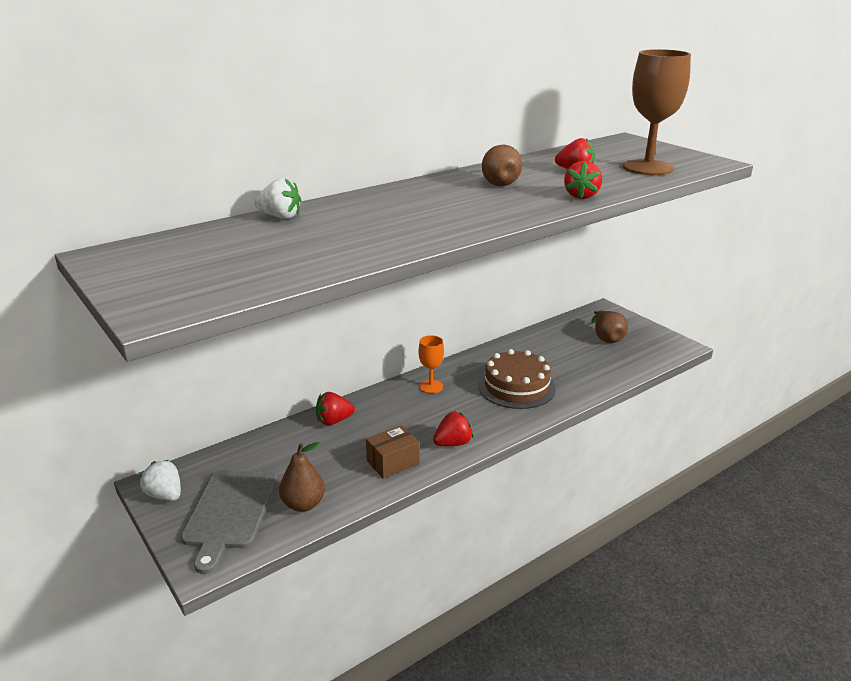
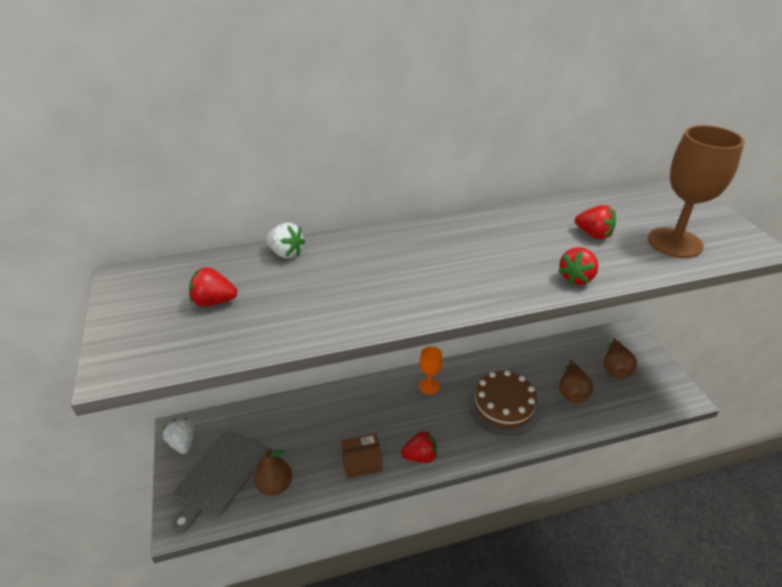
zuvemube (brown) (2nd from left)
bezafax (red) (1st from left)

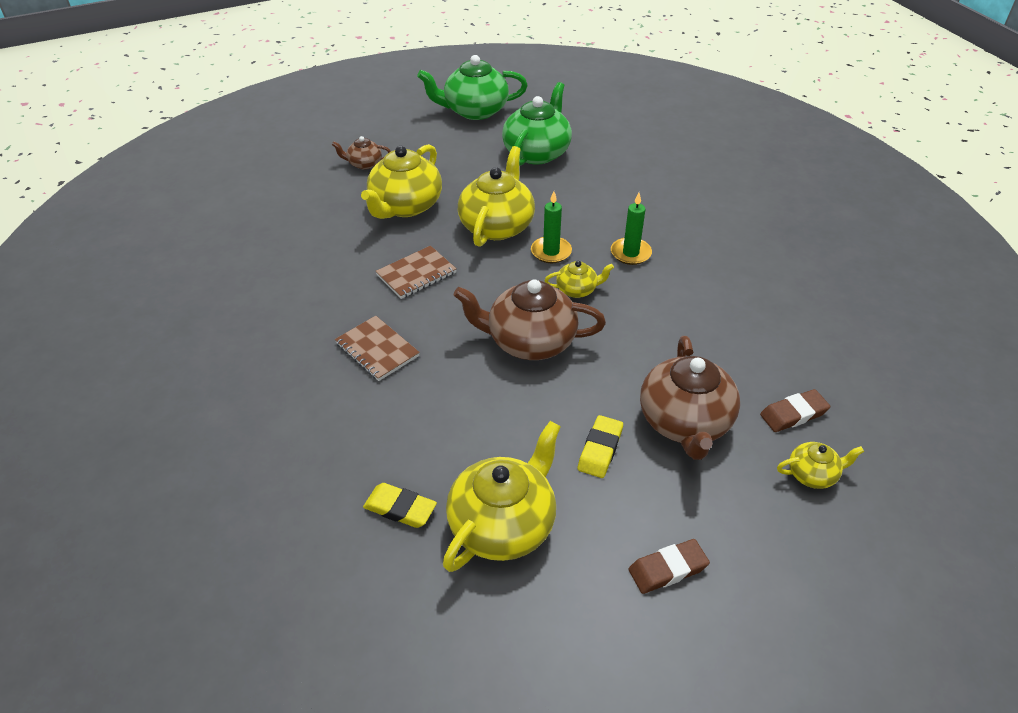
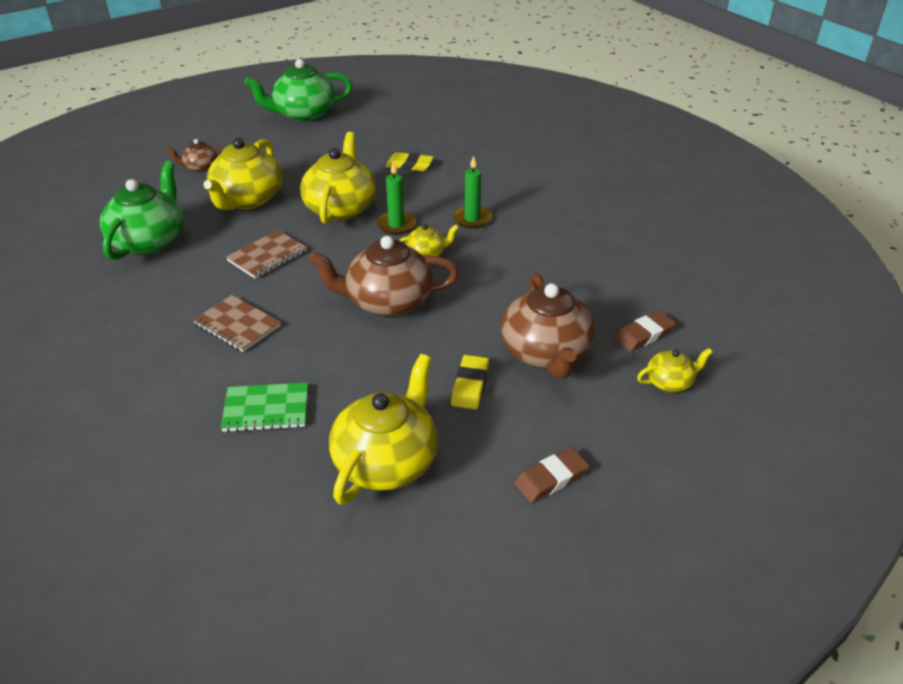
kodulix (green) (1st from left)
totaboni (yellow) (1st from left)
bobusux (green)

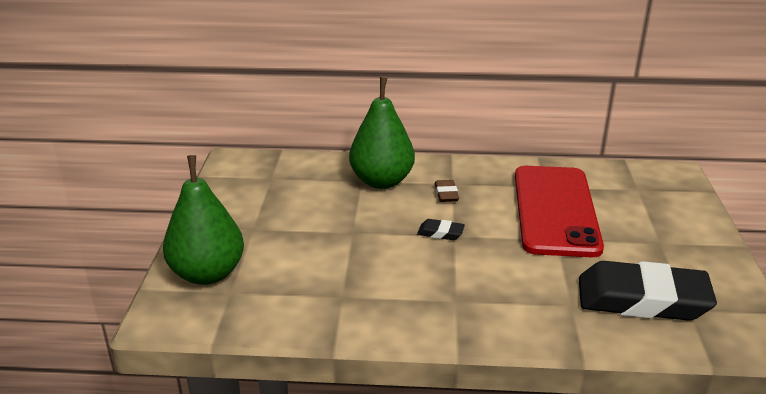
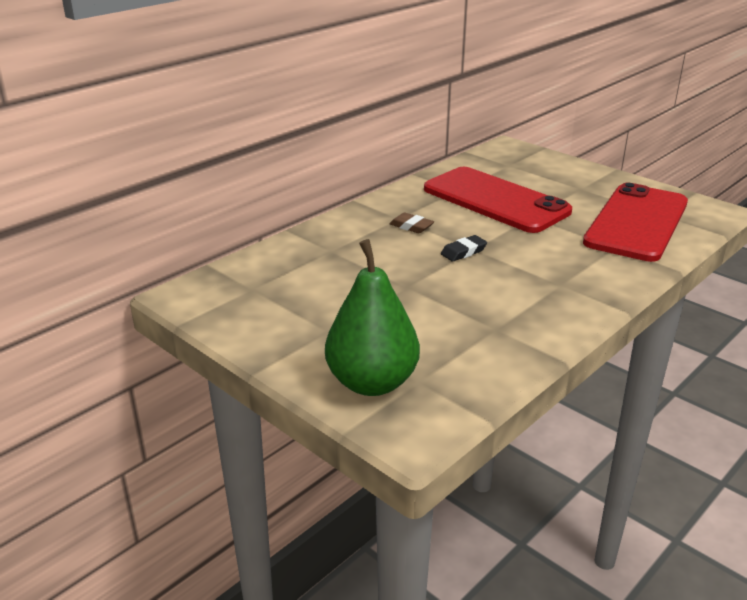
zuvemube (green) (2nd from left in the first image)
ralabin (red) (2nd from left)

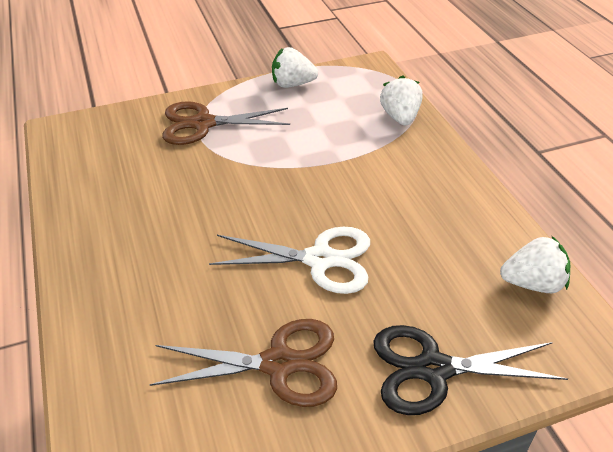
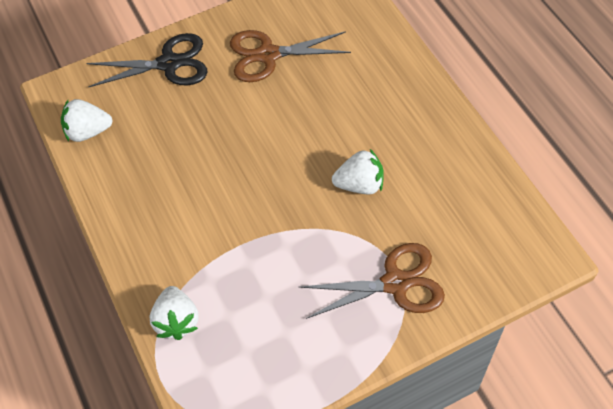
bezafax (white) (3rd from left)
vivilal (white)

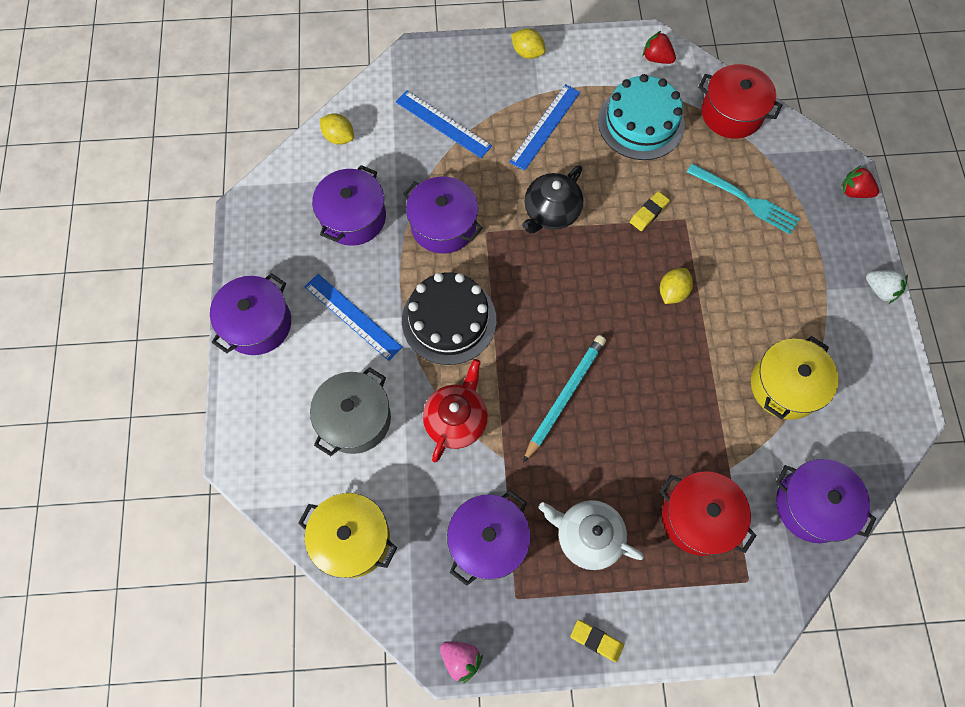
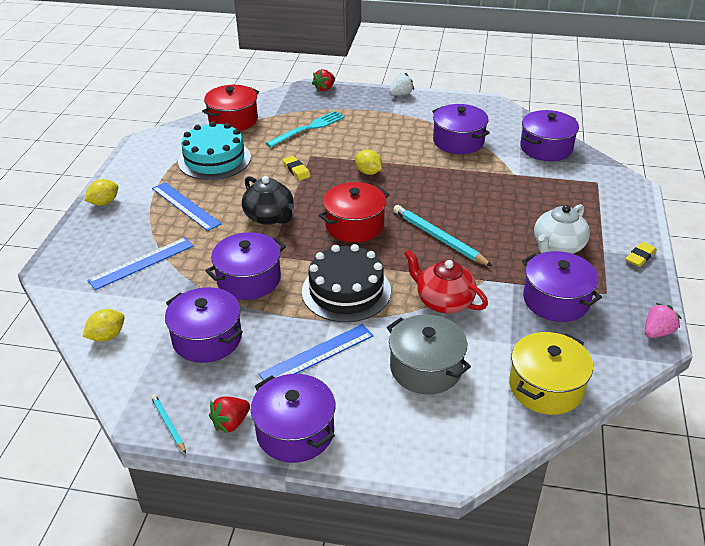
bezafax (red) (1st from left)
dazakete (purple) (4th from left)
dazakete (red) (2nd from left)
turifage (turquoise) (1st from left)

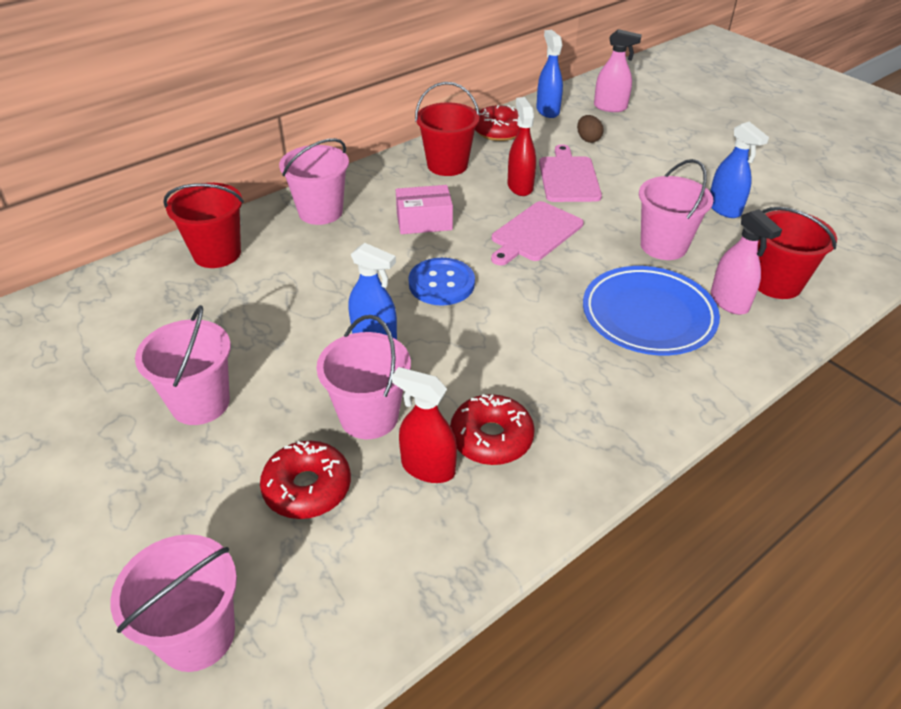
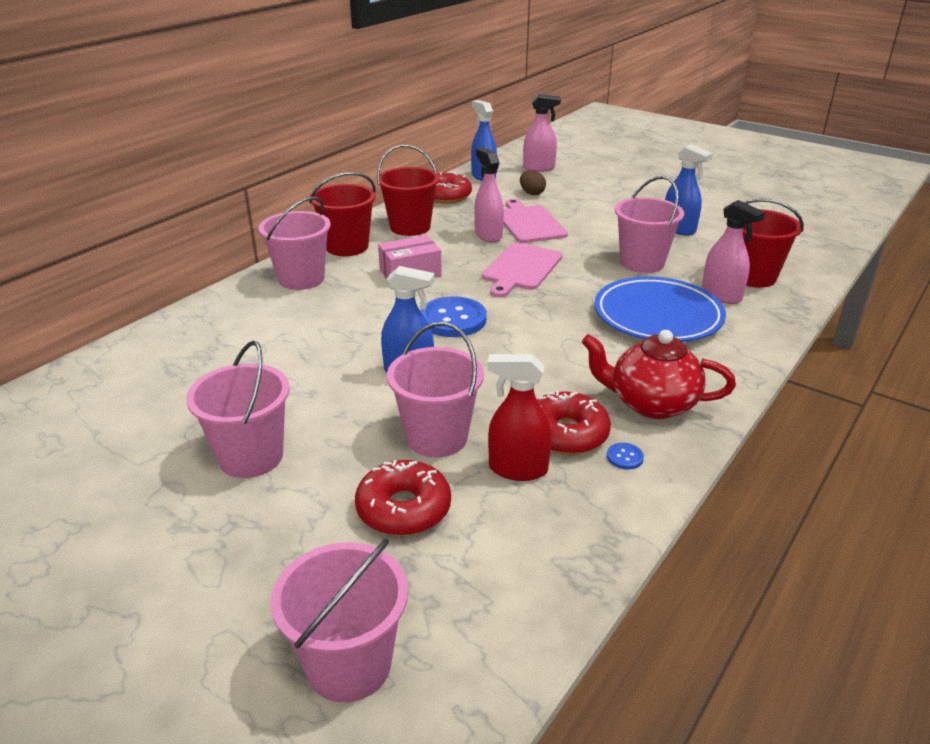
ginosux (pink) (1st from left)
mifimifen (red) (1st from left)
kodulix (red)
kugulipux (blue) (2nd from left)

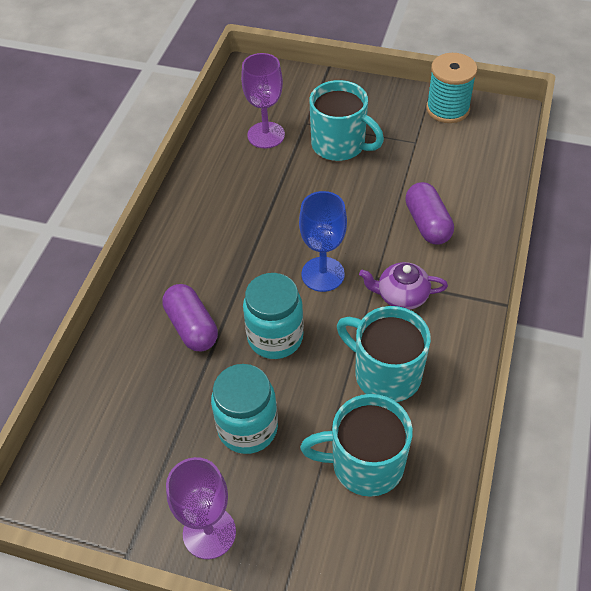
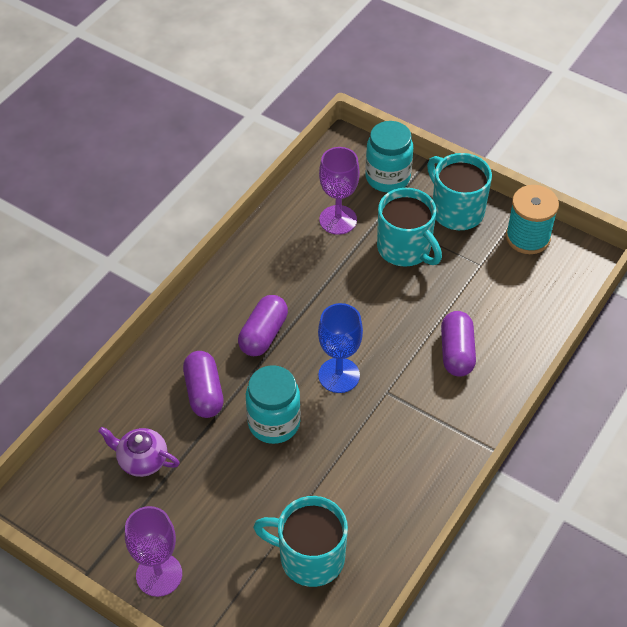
kodulix (purple)
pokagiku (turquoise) (3rd from left)
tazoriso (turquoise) (2nd from left)
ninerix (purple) (2nd from left)

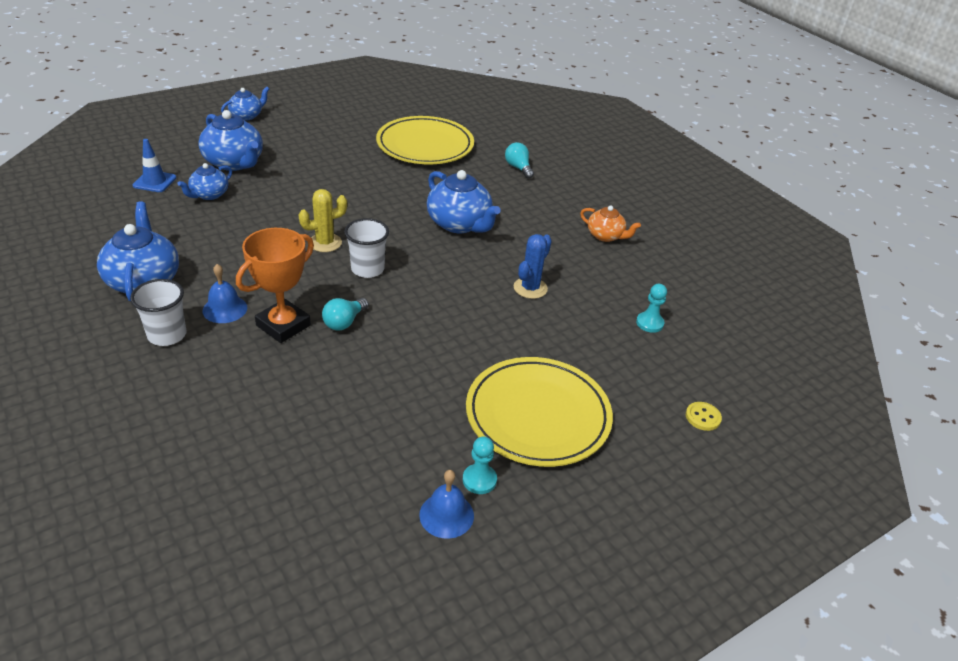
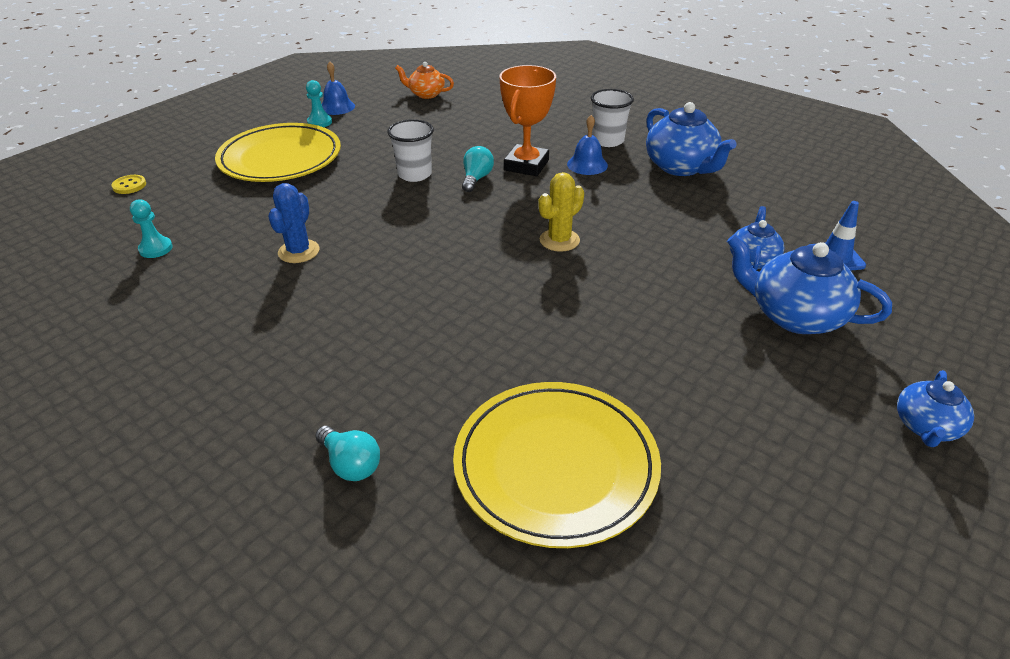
kodulix (blue) (5th from left in the first image)
kodulix (orange)
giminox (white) (1st from left)

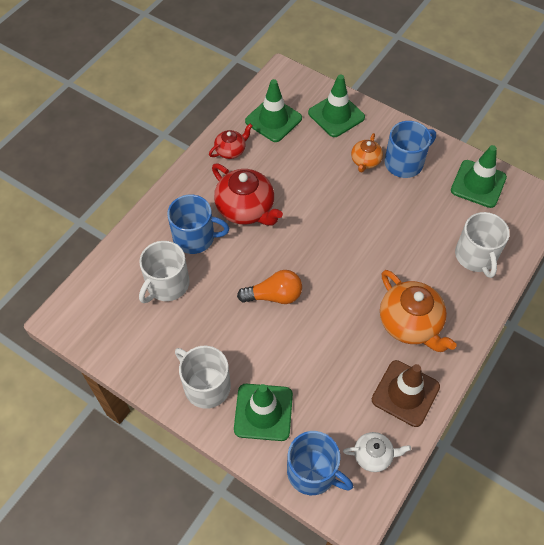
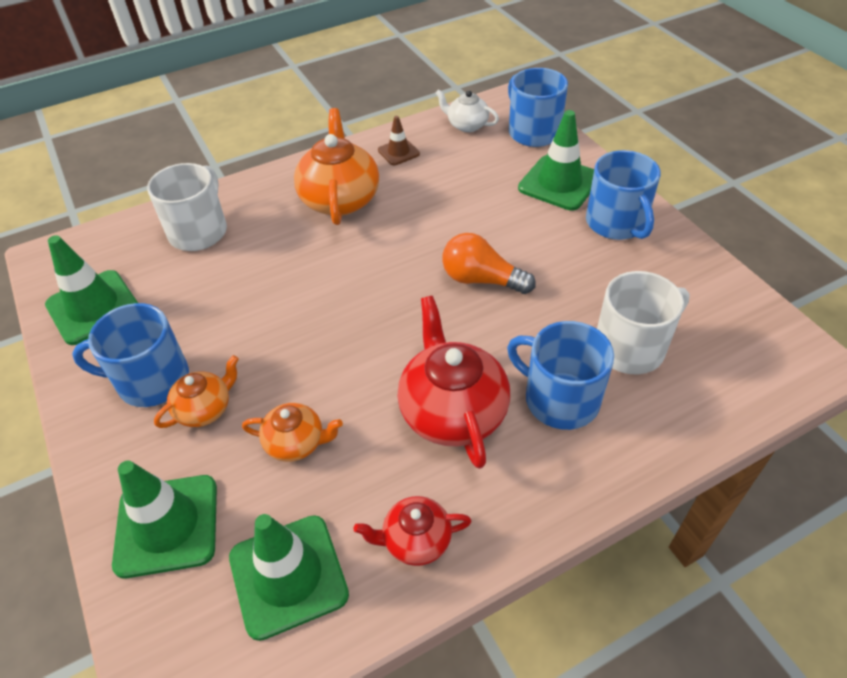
pokagiku (blue) (4th from left)
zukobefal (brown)
kodulix (orange) (2nd from left)

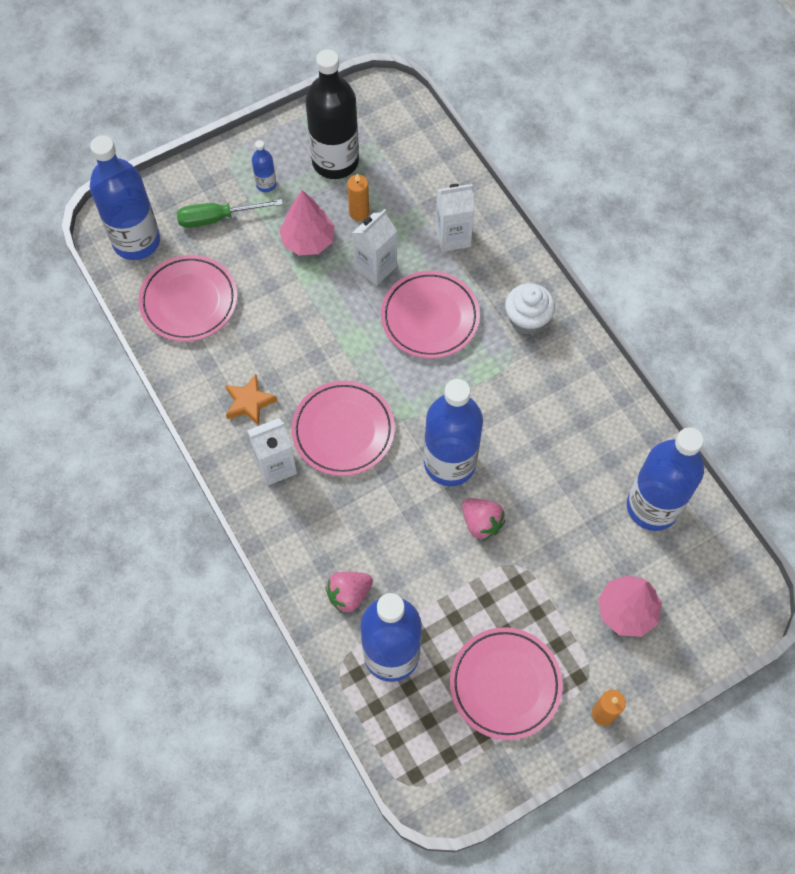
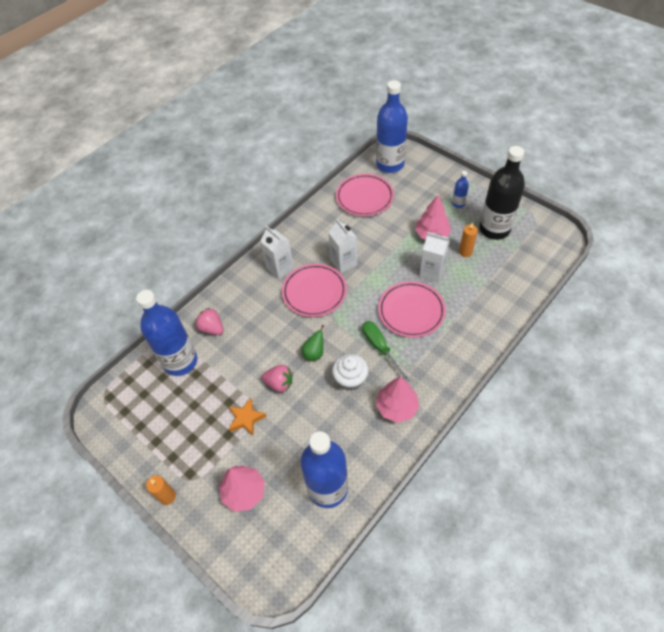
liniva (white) (2nd from left)
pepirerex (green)
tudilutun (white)
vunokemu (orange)
zuvemube (green)
bezafax (pink) (2nd from left)
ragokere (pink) (4th from left in the first image)
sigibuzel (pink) (2nd from left)

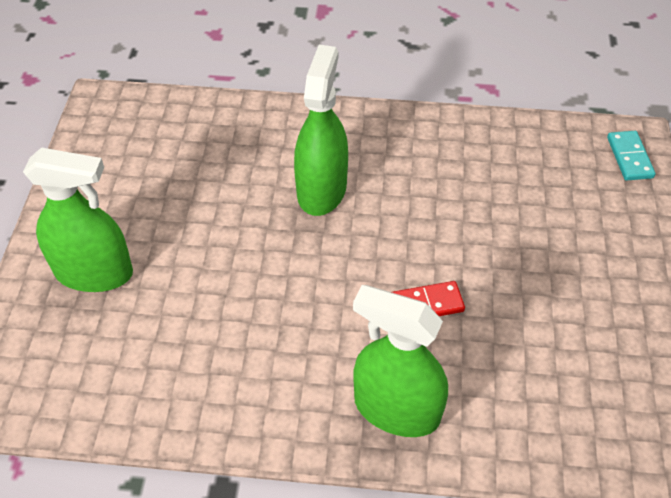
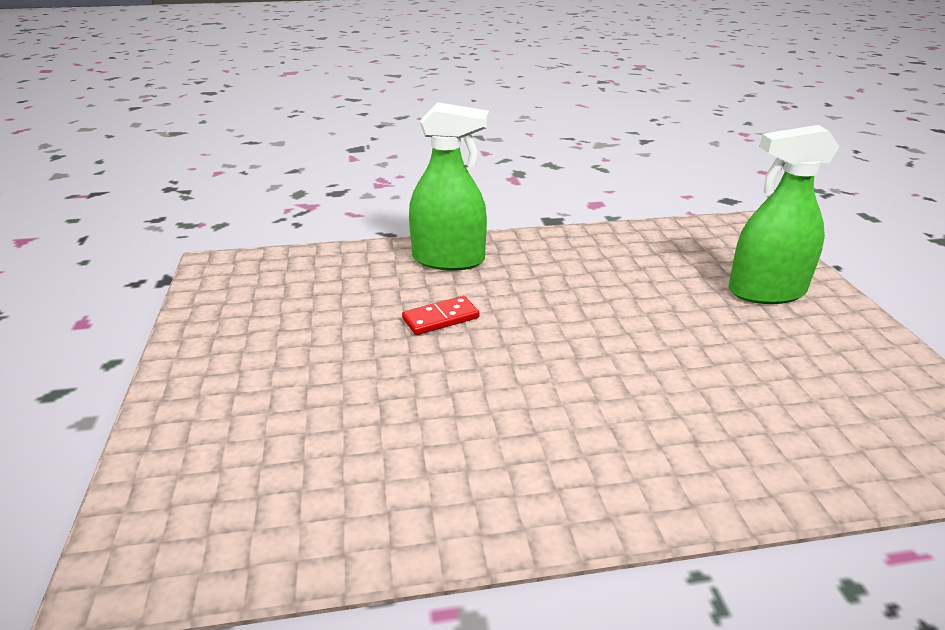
ginosux (green) (2nd from left in the first image)
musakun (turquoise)

